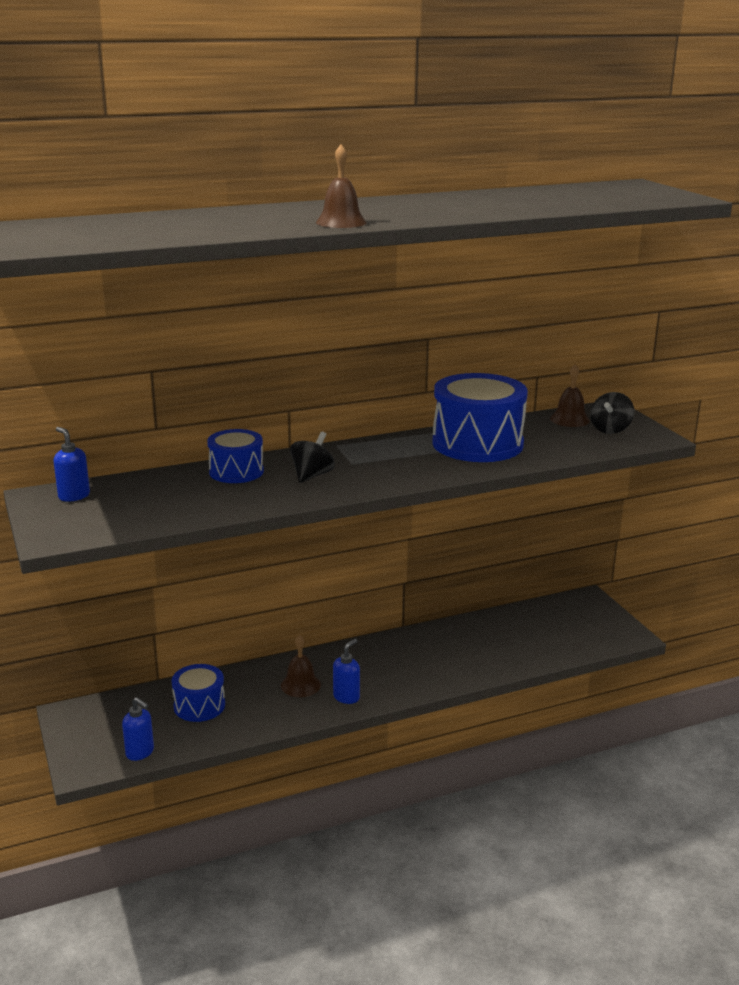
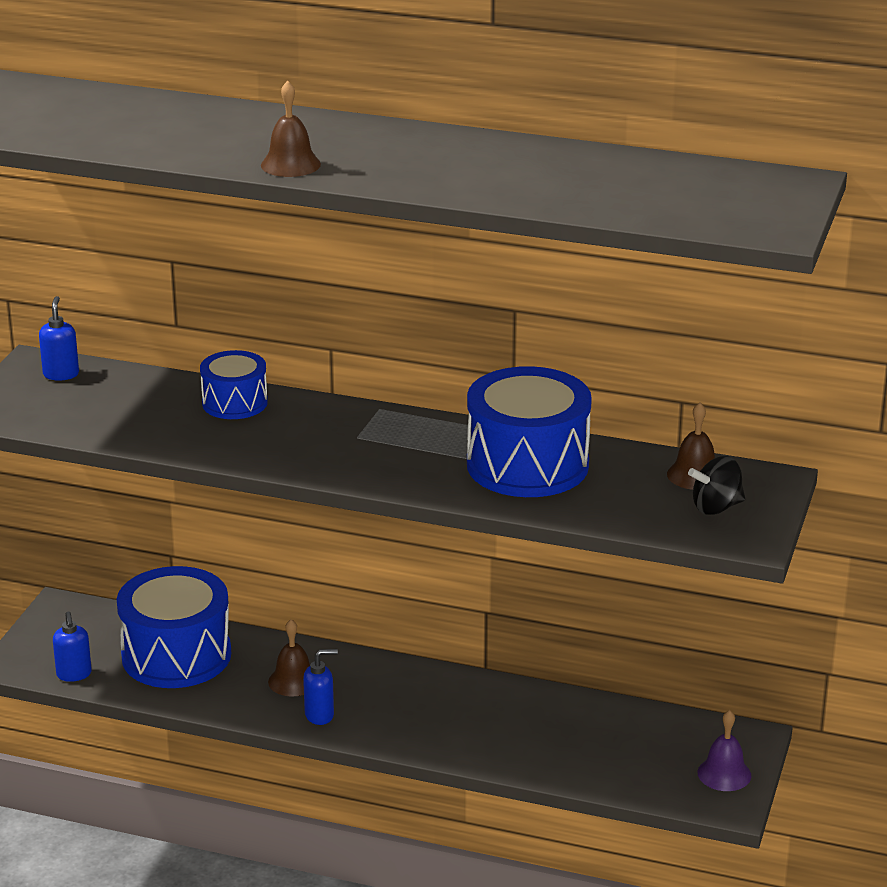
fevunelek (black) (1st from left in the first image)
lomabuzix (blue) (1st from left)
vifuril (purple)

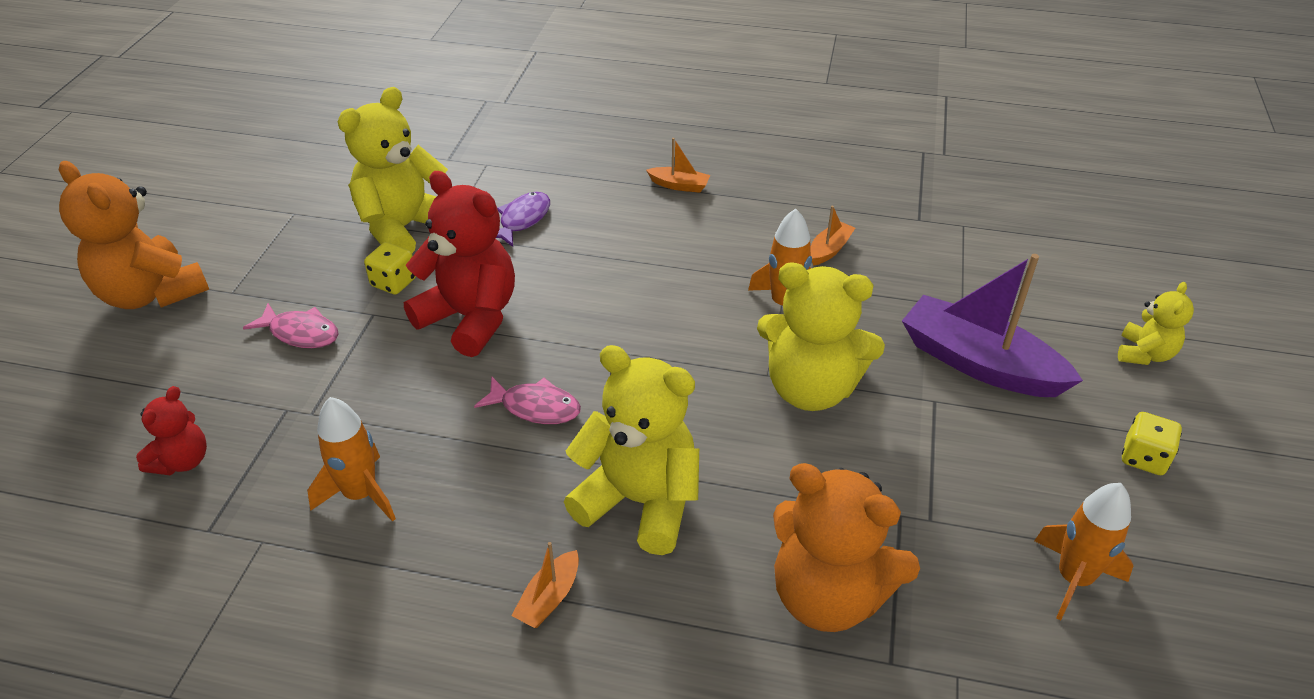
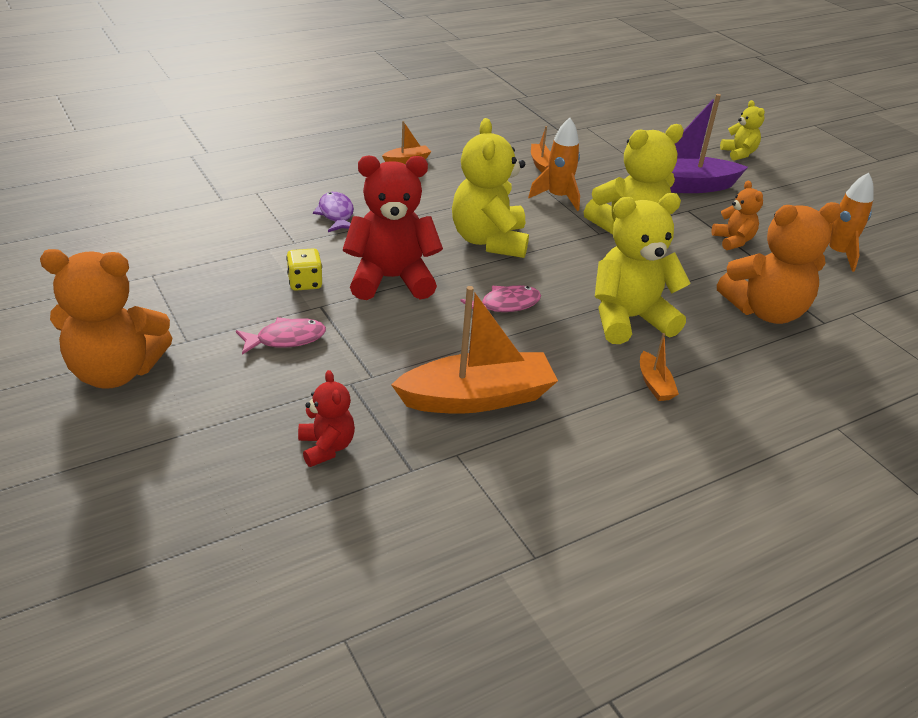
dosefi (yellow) (1st from left)
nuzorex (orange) (2nd from left)
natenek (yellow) (2nd from left in the first image)
dosefi (orange) (2nd from left)

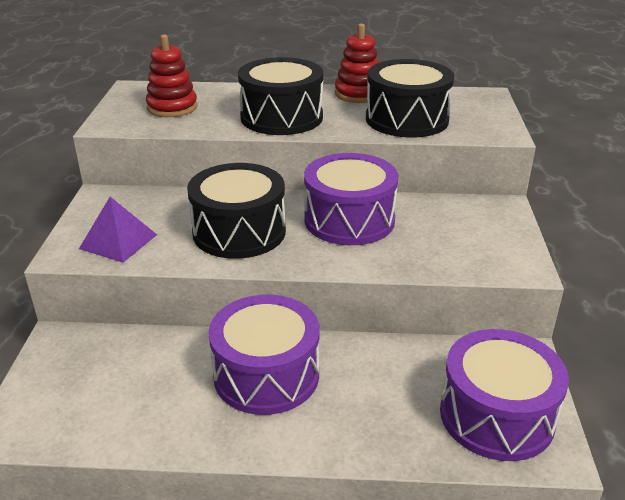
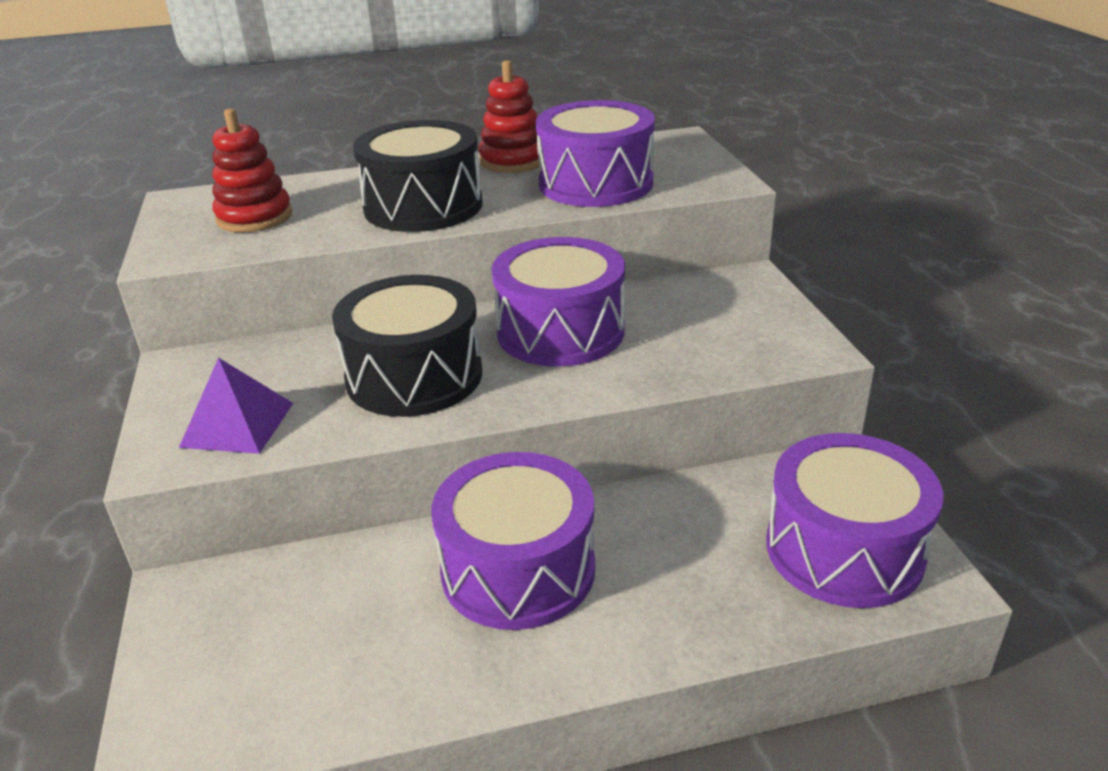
lomabuzix (purple) (3rd from left)

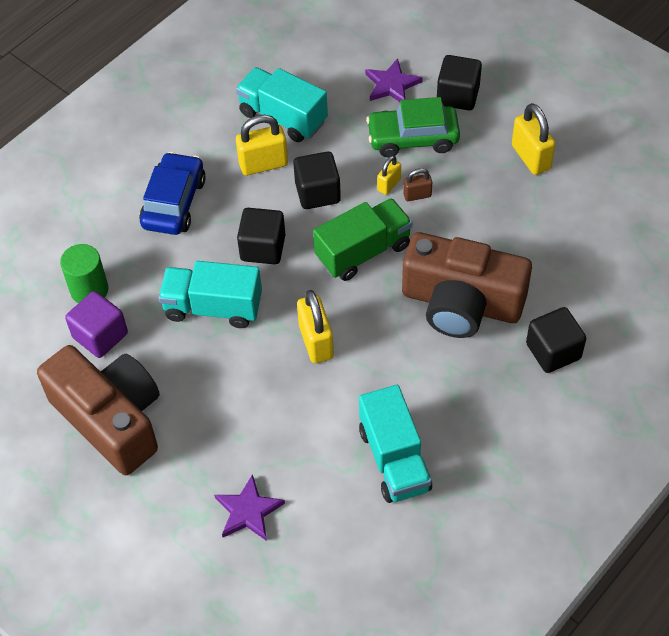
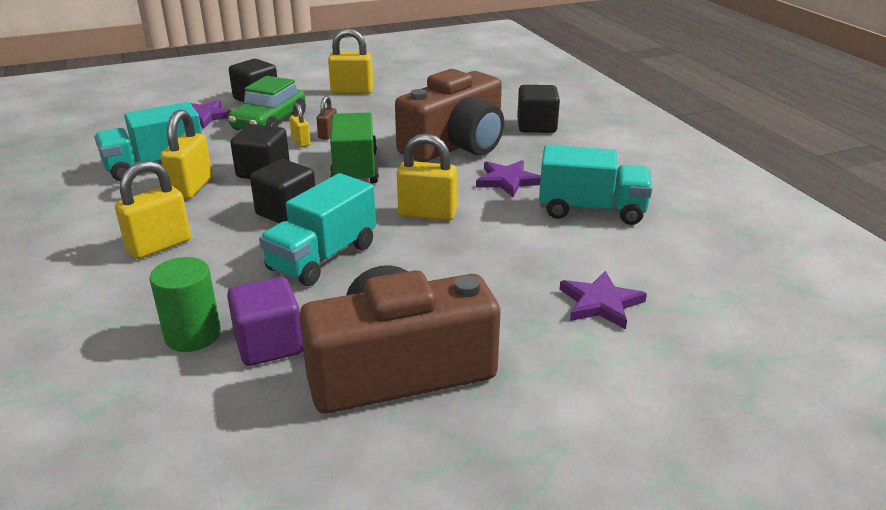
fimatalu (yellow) (1st from left)
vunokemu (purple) (2nd from left)

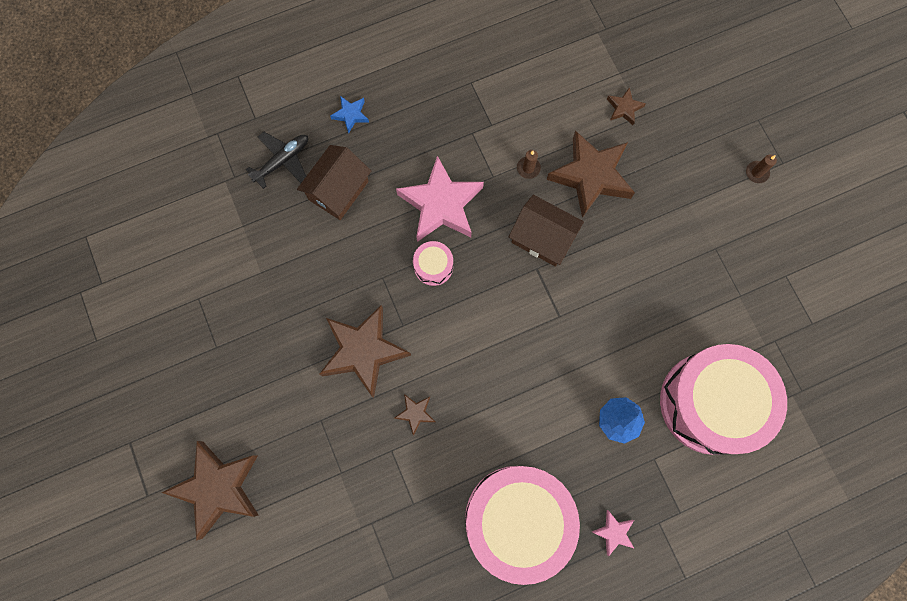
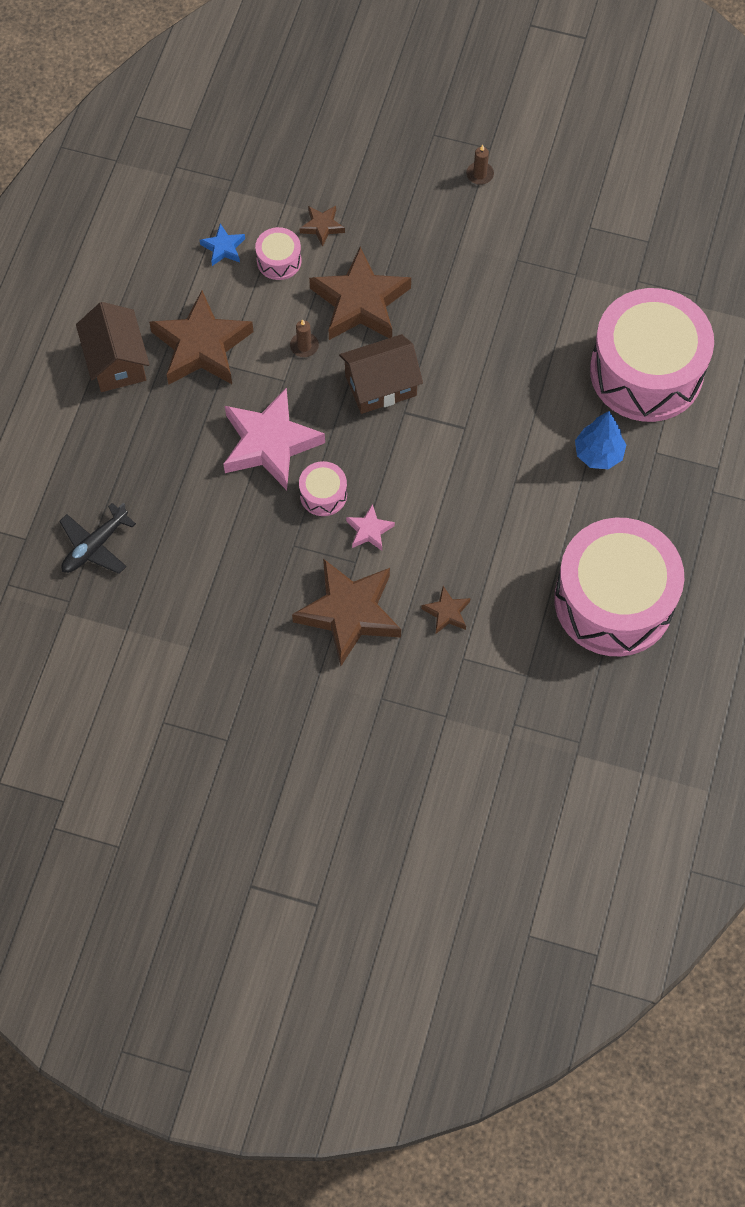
vunokemu (blue)
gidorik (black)
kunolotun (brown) (1st from left)
vunokemu (brown) (1st from left)
vunokemu (pink) (2nd from left)
lomabuzix (pink) (1st from left)

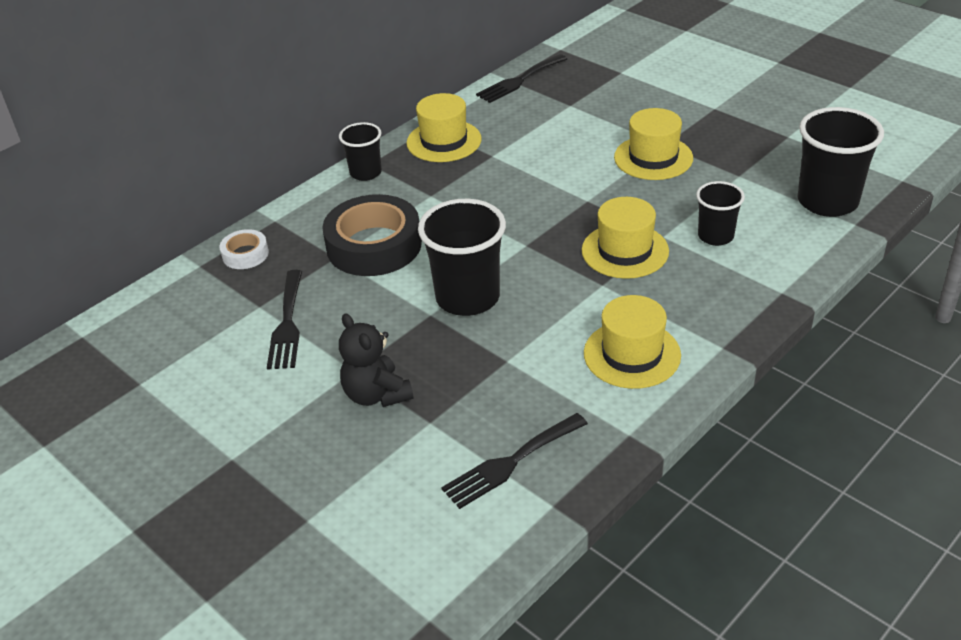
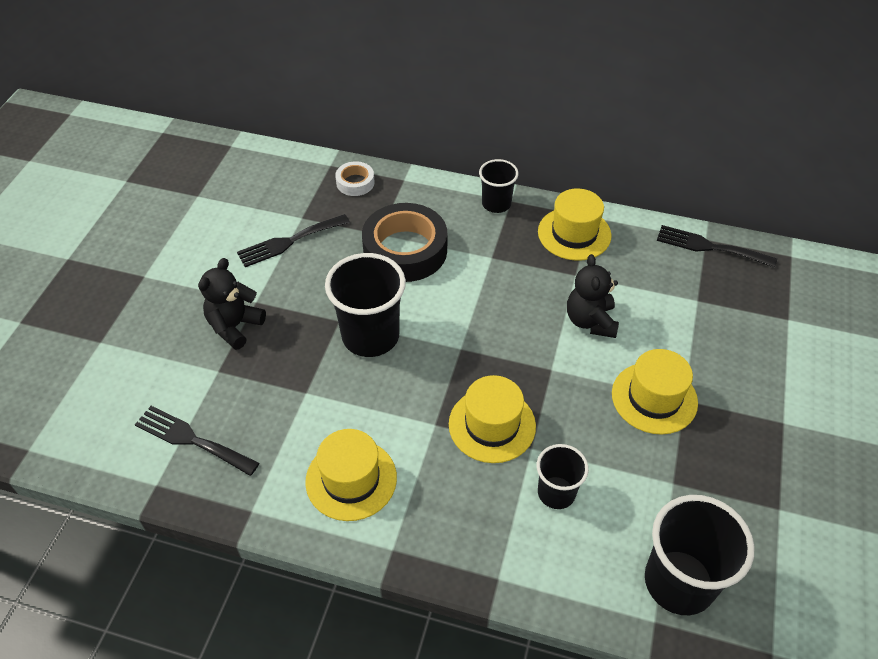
dosefi (black) (2nd from left)

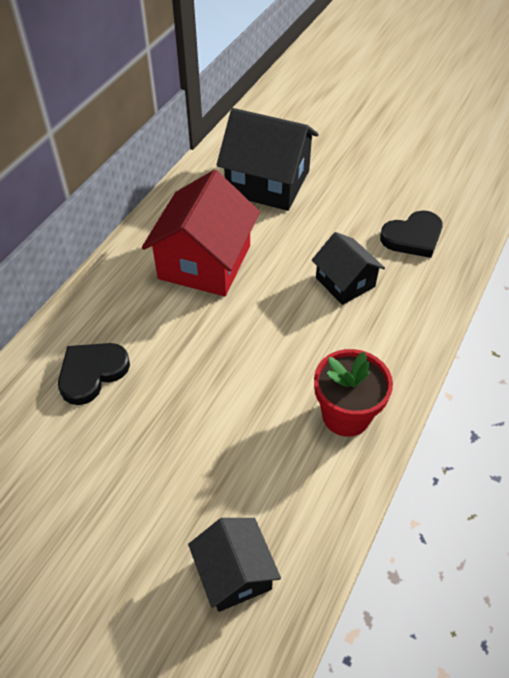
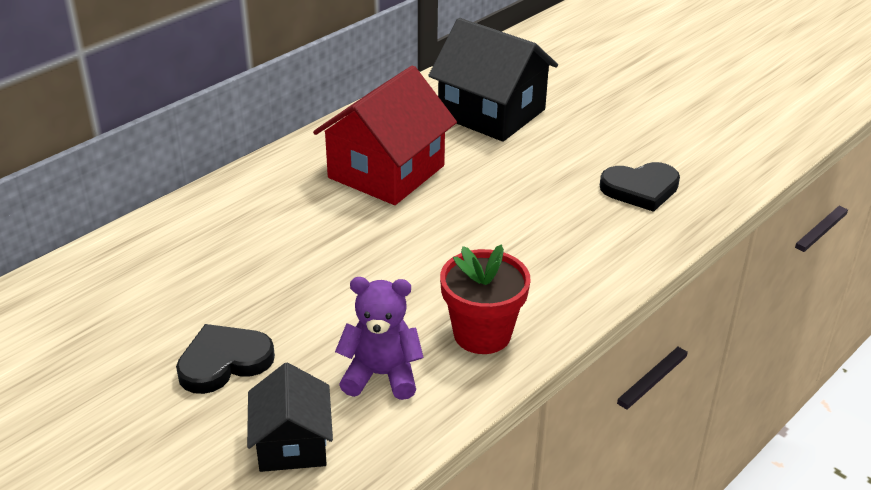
kunolotun (black) (3rd from left in the first image)
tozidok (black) (1st from left)
dosefi (purple)

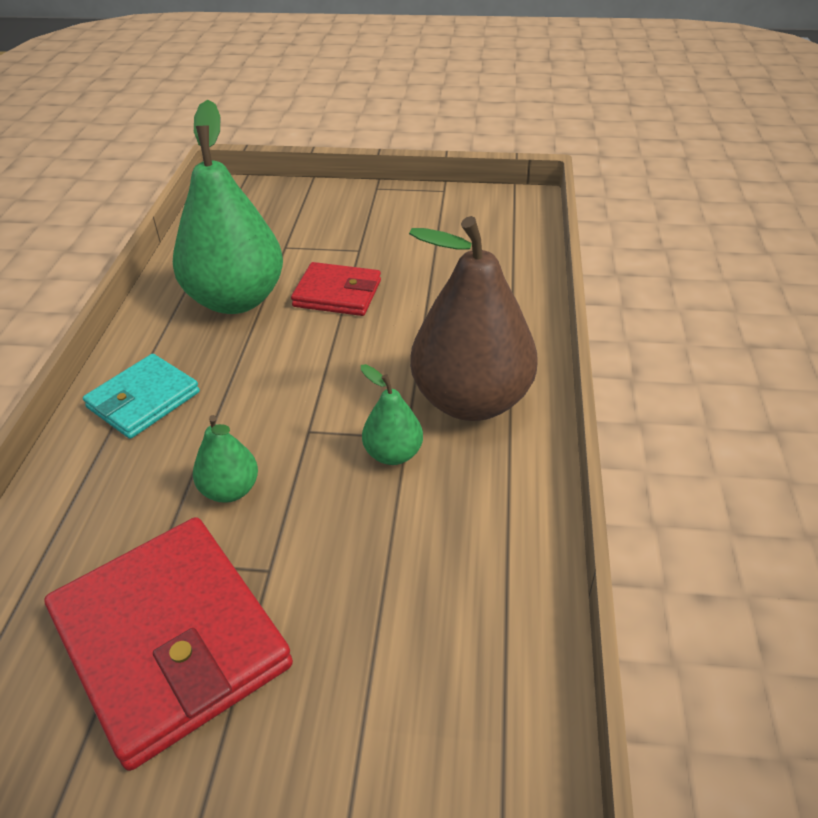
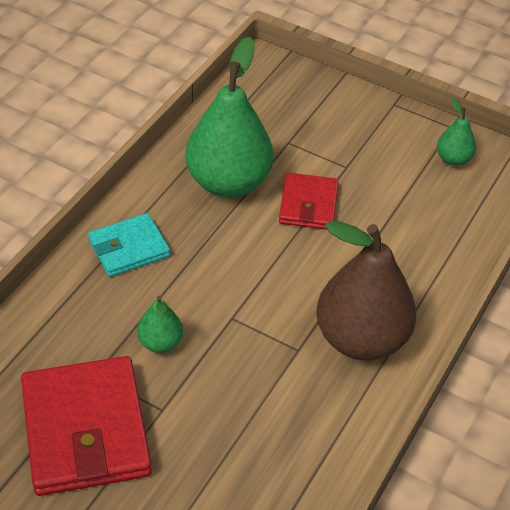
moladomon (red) (2nd from left)
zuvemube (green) (3rd from left)

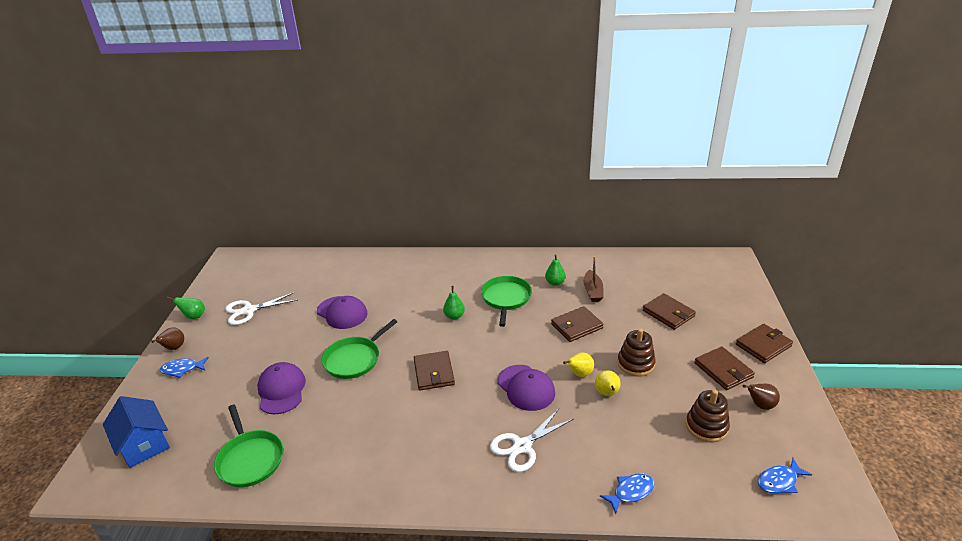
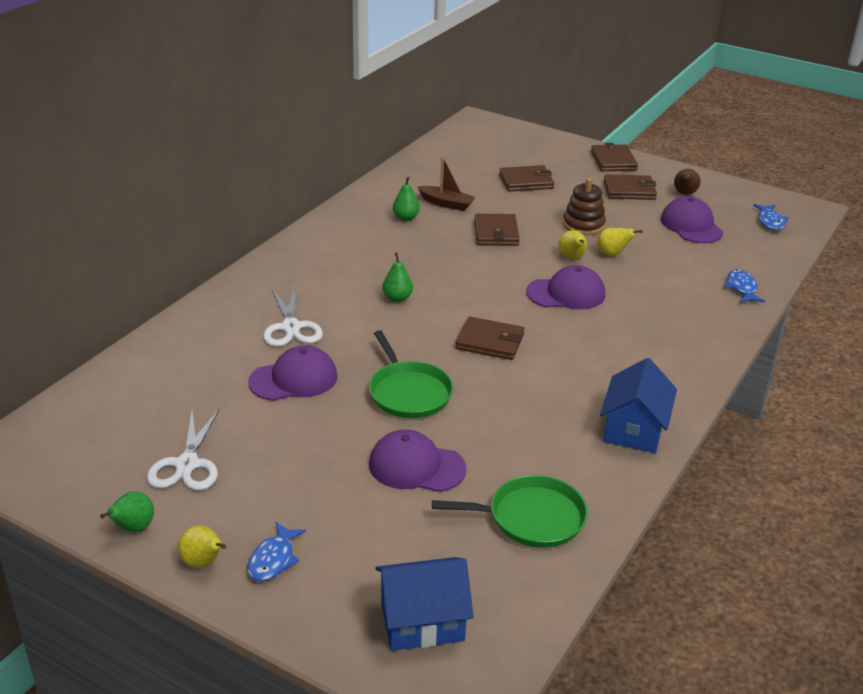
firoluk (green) (3rd from left in the first image)
zuvemube (yellow) (1st from left)
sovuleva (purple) (4th from left)
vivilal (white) (2nd from left)
kunolotun (blue) (2nd from left)

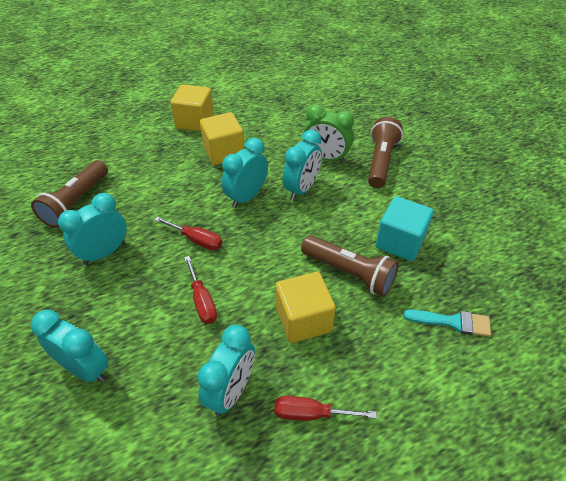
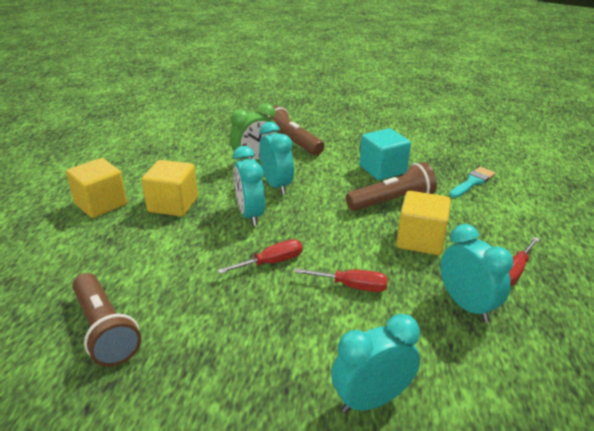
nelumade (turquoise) (2nd from left in the first image)

